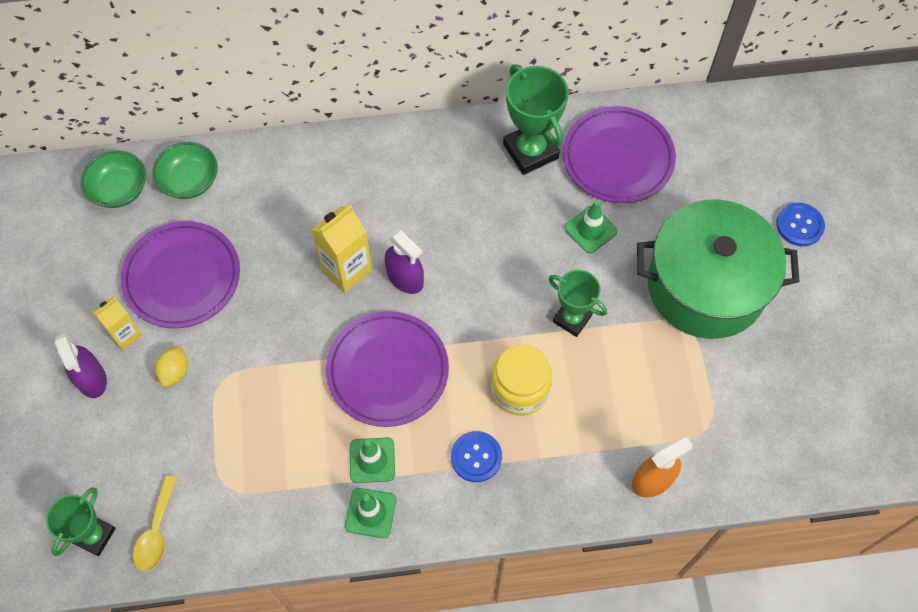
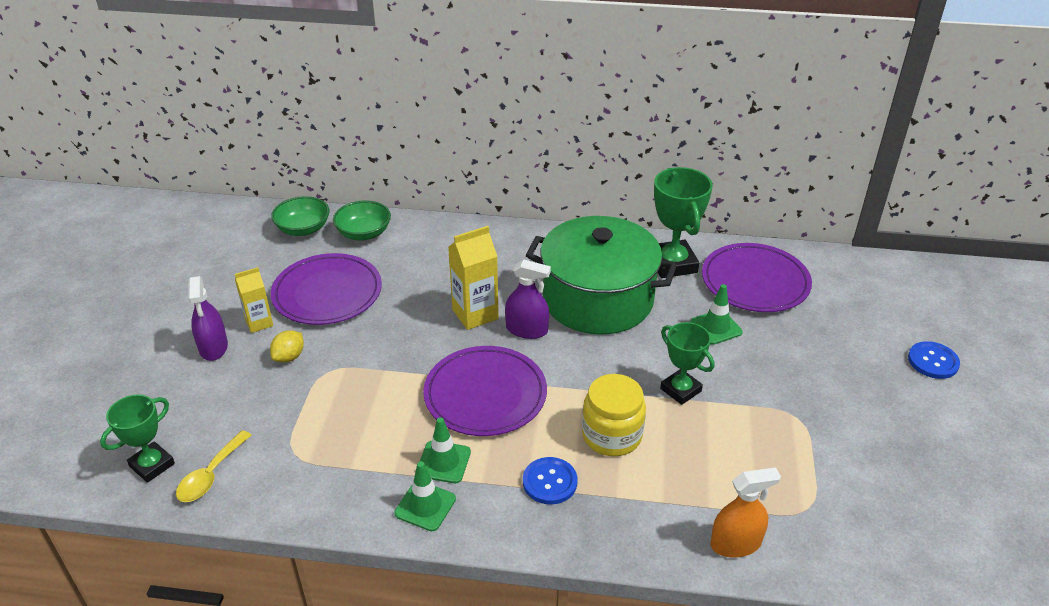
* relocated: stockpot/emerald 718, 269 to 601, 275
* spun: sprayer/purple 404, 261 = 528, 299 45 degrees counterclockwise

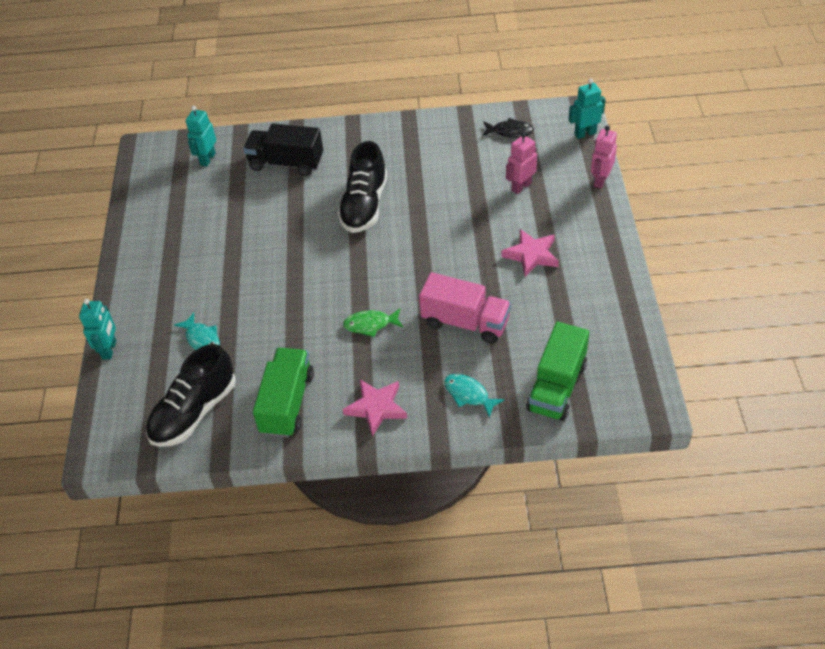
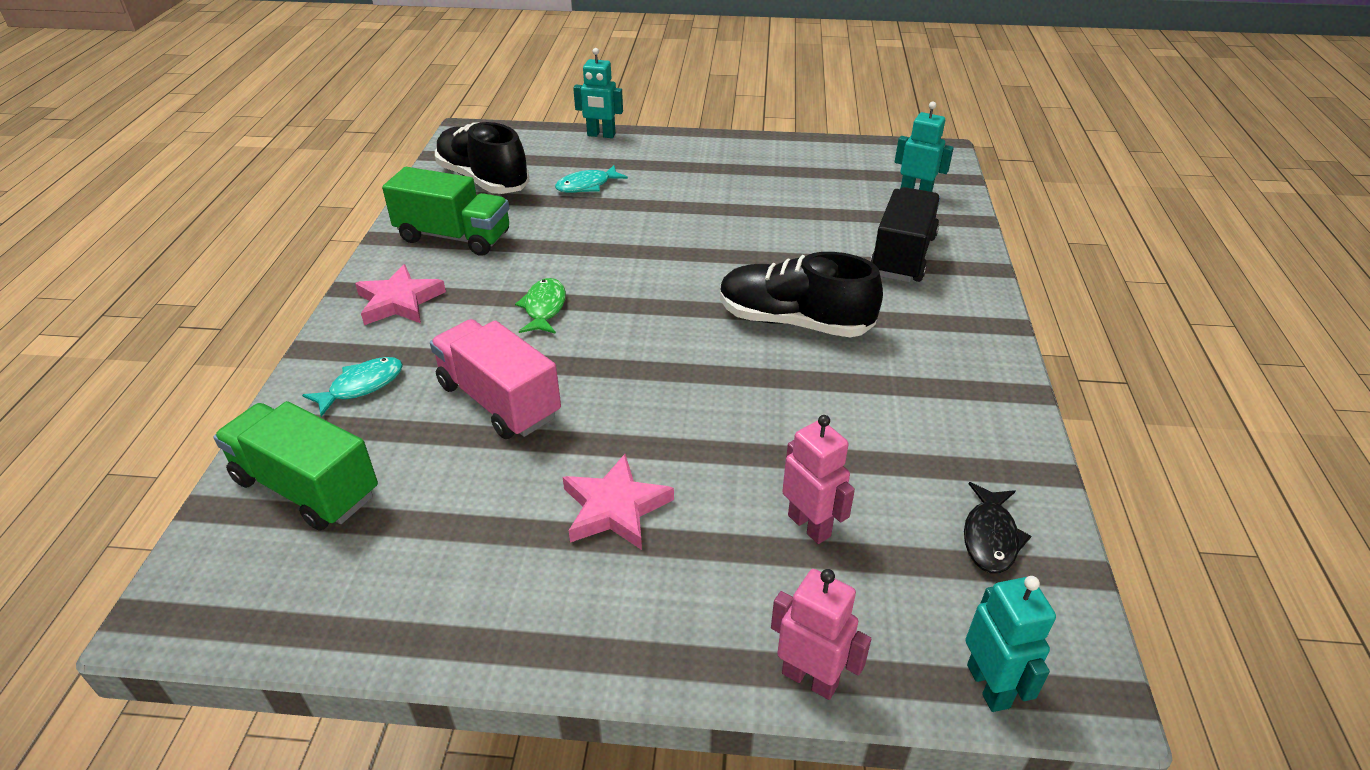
* spun: lorry/rosy 465, 308 = 495, 379 105 degrees clockwise

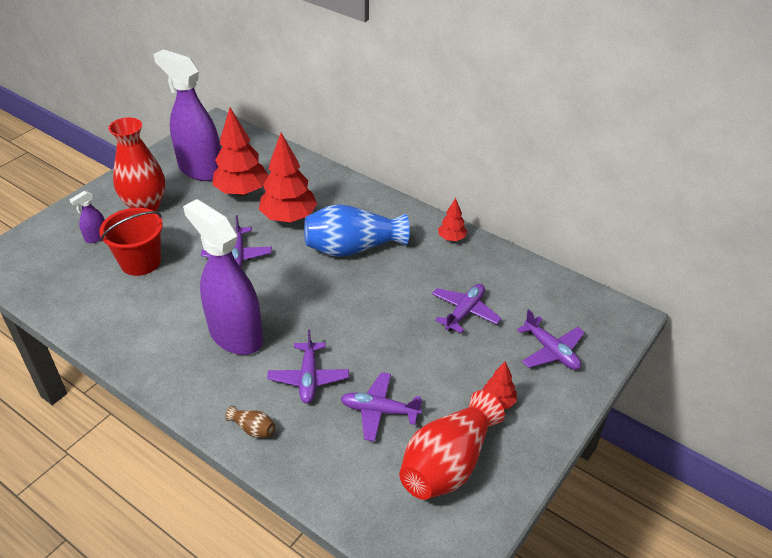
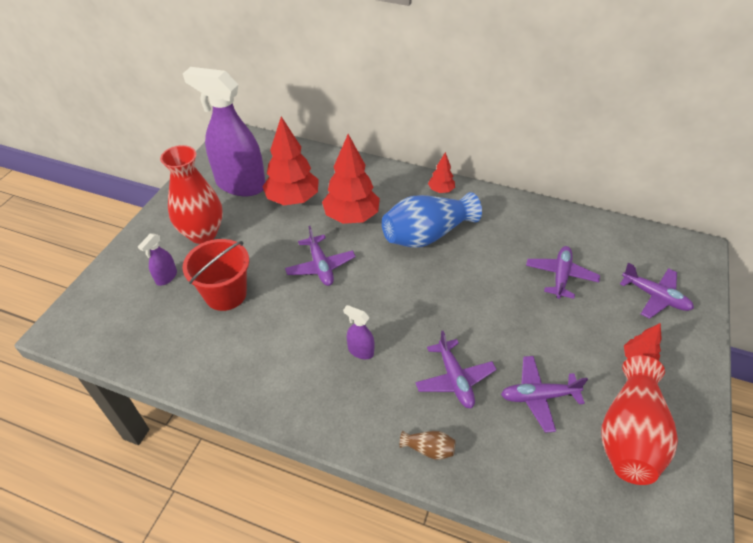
* relocated: tree/scarlet 452, 219 to 441, 172
* size: sprayer/purple 223, 277 = 359, 332 x0.41

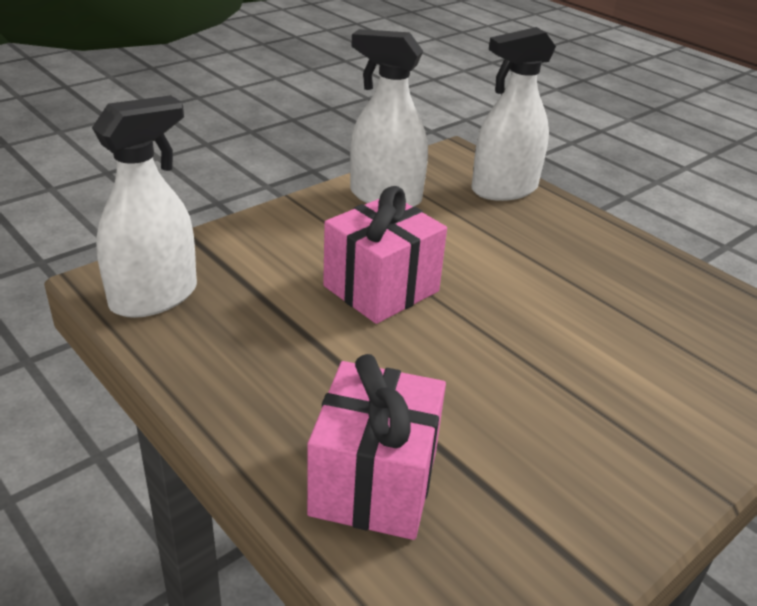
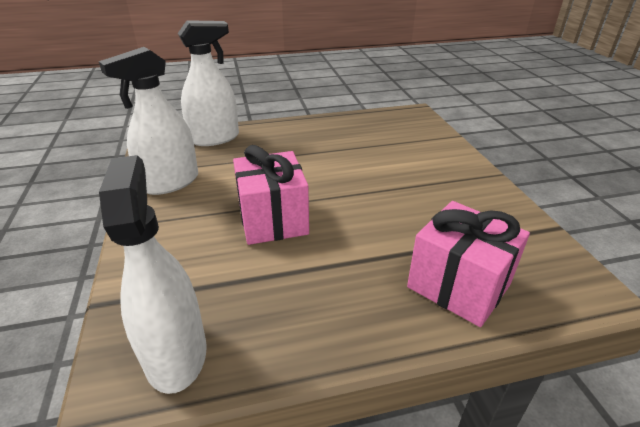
* spun: sprayer/snow-white 514, 114 = 208, 83 120 degrees counterclockwise

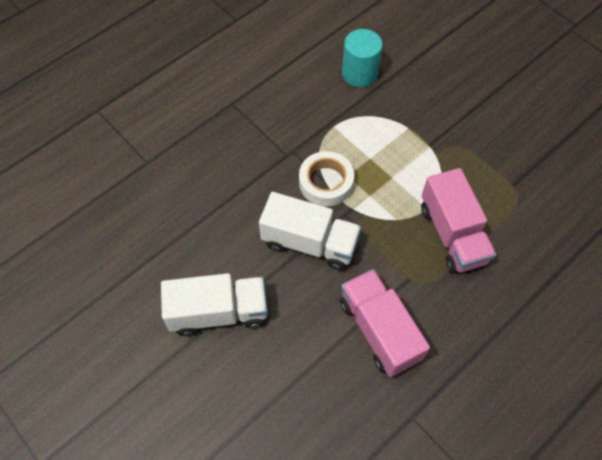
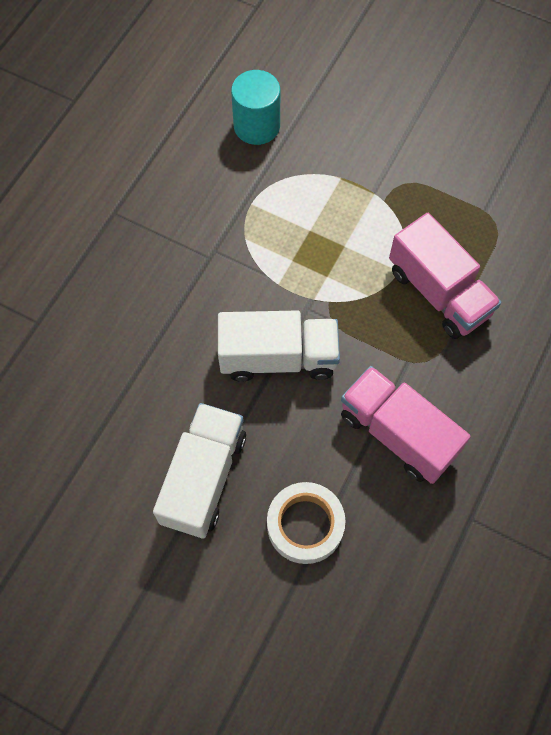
* relocated: roll of tape/snow-white 326, 178 to 306, 523
* spun: lorry/snow-white 214, 304 = 199, 471 45 degrees counterclockwise

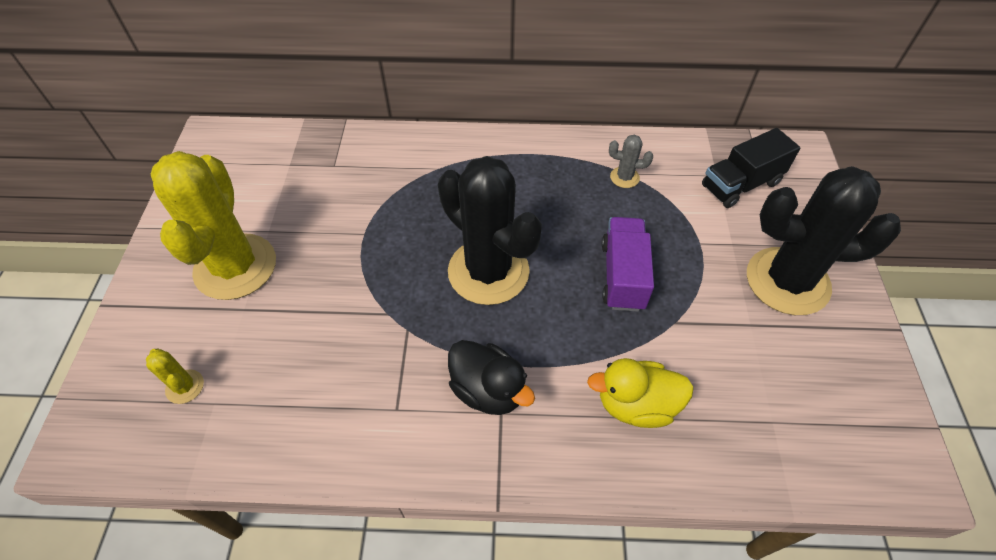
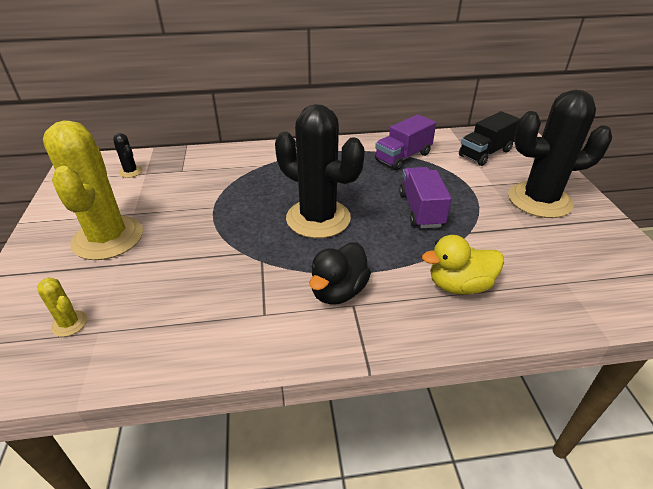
* exchanged: cactus/ash-grey 631, 161 to lorry/purple 405, 142
* spun: rubber duck/black 491, 377 = 340, 273 90 degrees clockwise
* appeared: cactus/black 128, 155

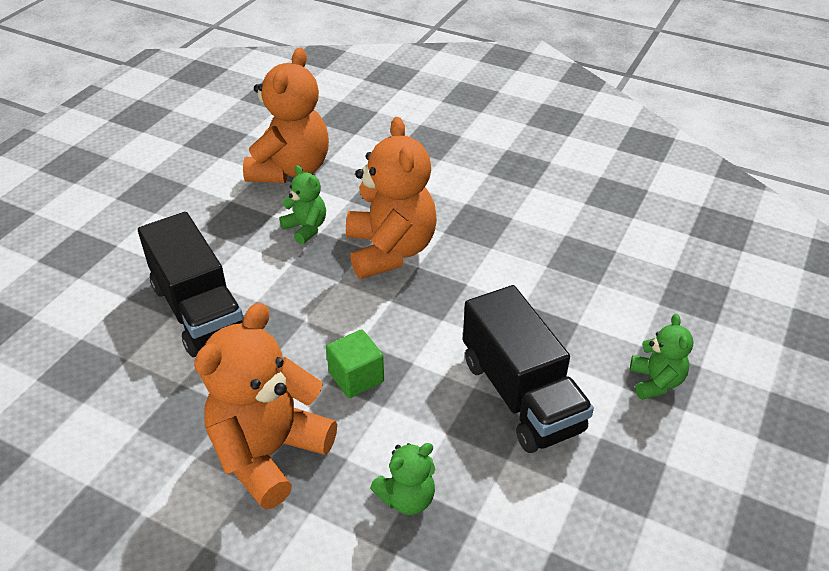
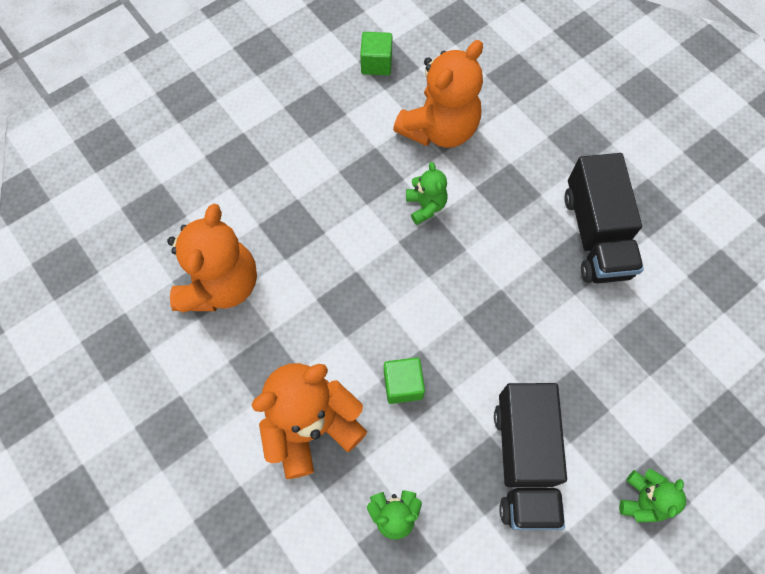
* relocated: stuffed bear/bright orange 391, 198 to 212, 258
* relocated: lorry/black 191, 284 to 604, 218
* appeared: block/emerald 376, 53

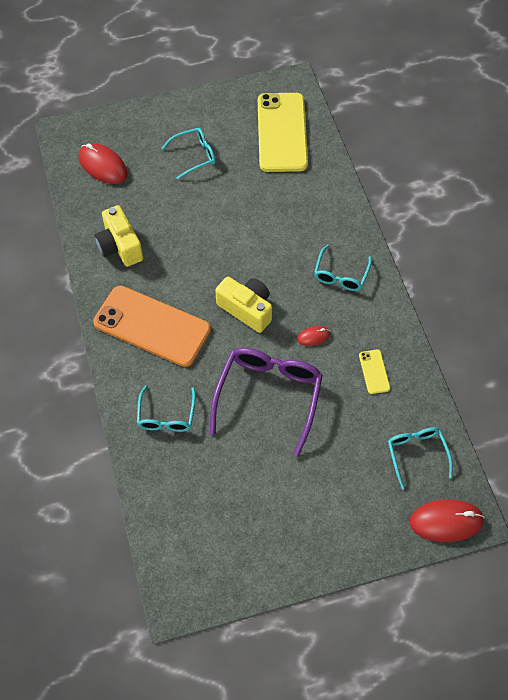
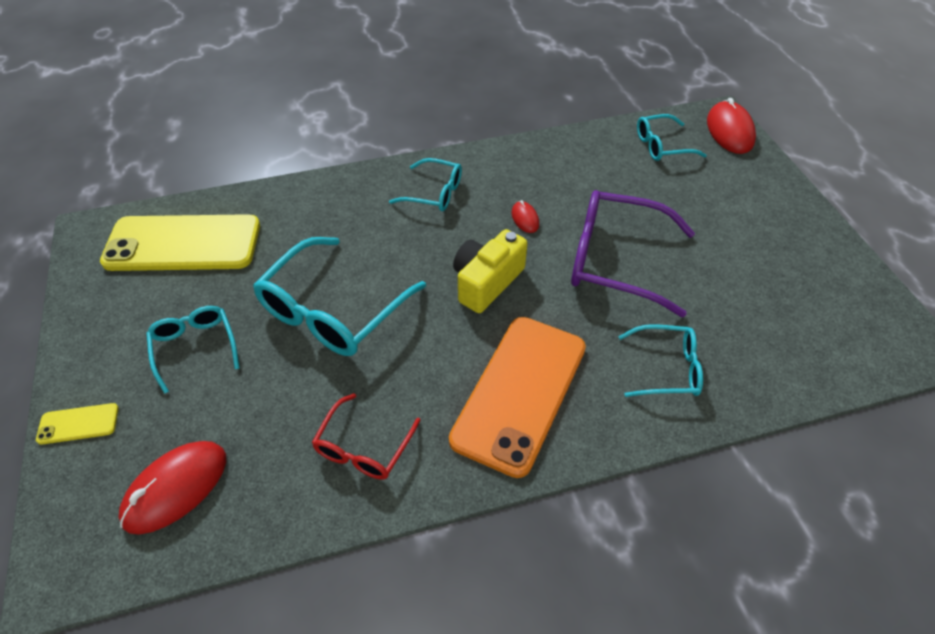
* exchanged: photo camera/bright yellow 119, 236 to eyeglasses/scarlet 366, 436
* relocated: mobile phone/bright yellow 374, 372 to 77, 424
* appeared: eyeglasses/aqua 339, 296

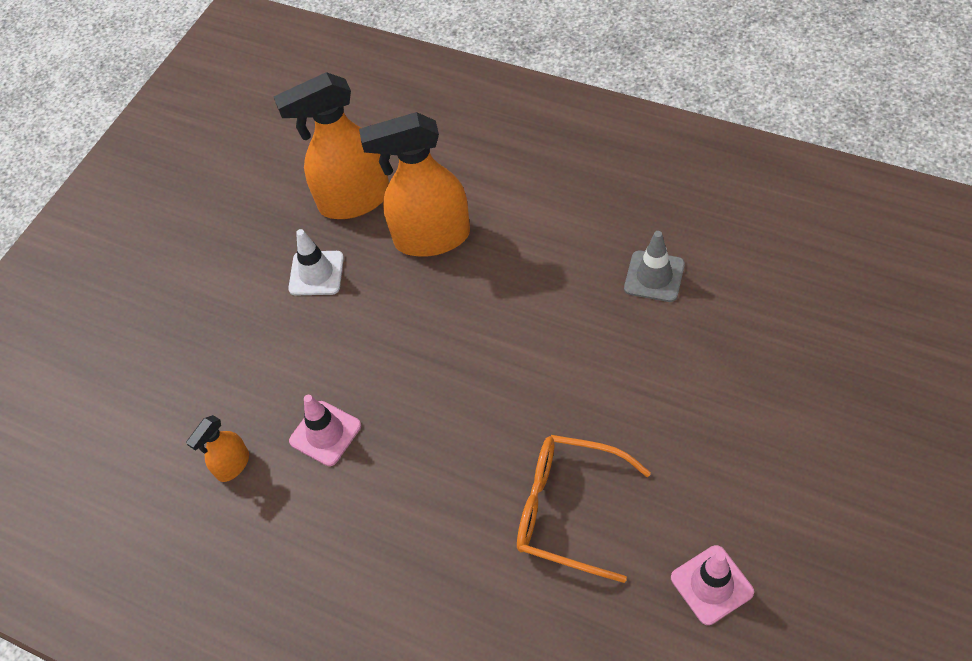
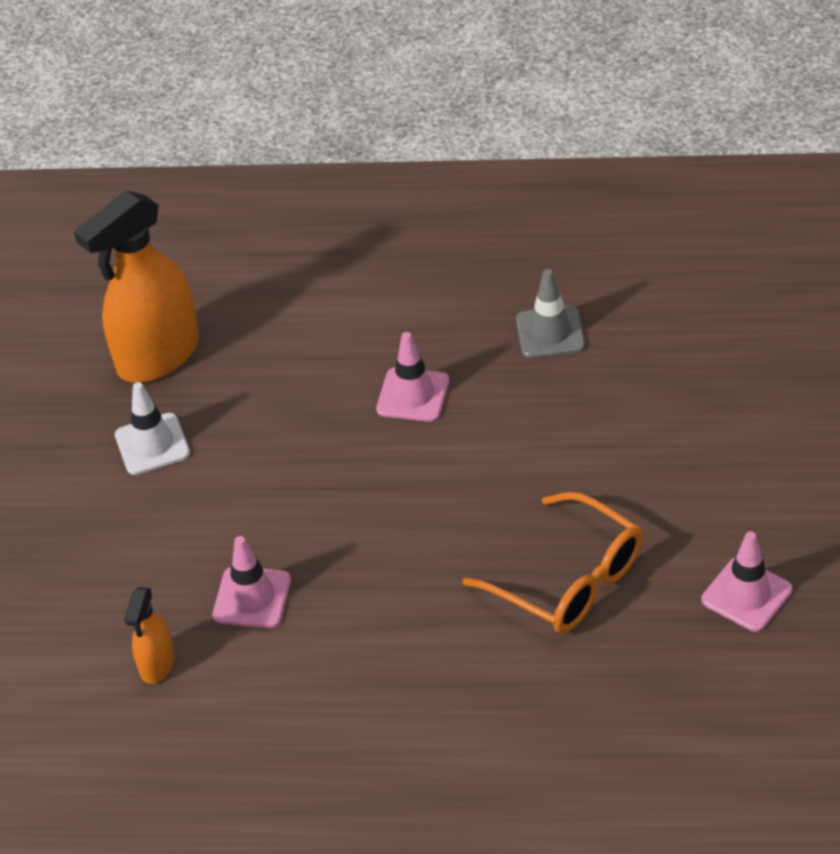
* missing: sprayer/bright orange 414, 184
* spun: eyeglasses/bright orange 584, 509 = 552, 563 135 degrees counterclockwise
* appeared: road cone/rosy 412, 377

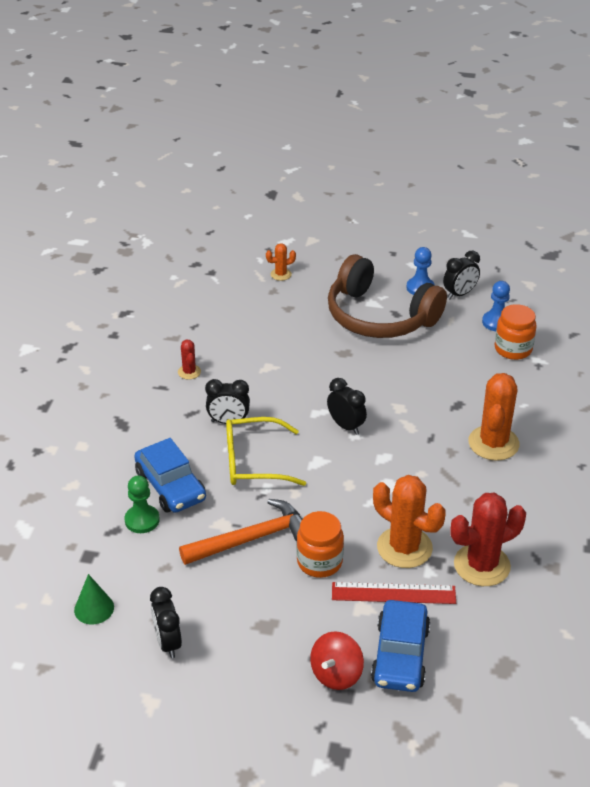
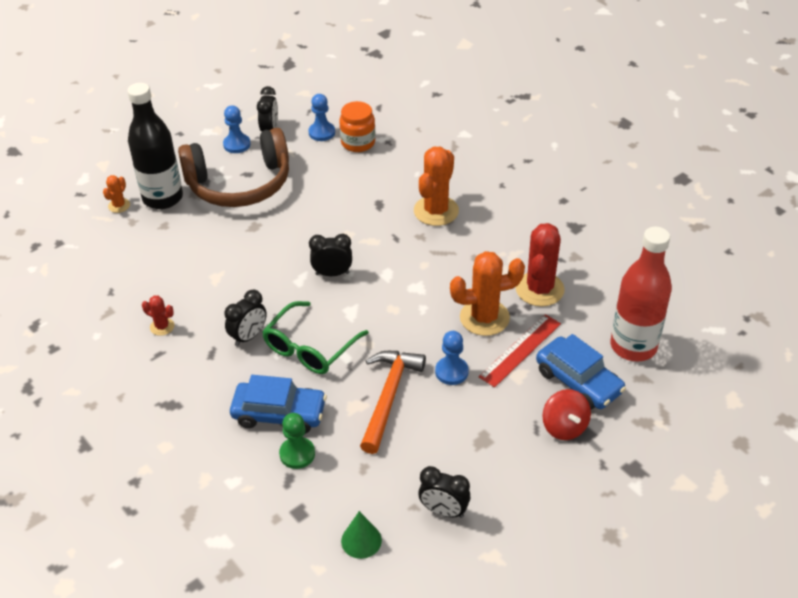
* spun: cactus/bright orange 493, 417 = 436, 186 60 degrees clockwise
* colour: eyeglasses/bright yellow 266, 451 to eyeglasses/emerald 315, 337
* exchanged: jam jar/bright orange 320, 544 to pawn/cobalt 452, 358
* appeared: drink bottle/black 155, 146
* appeared: drink bottle/scarlet 641, 294

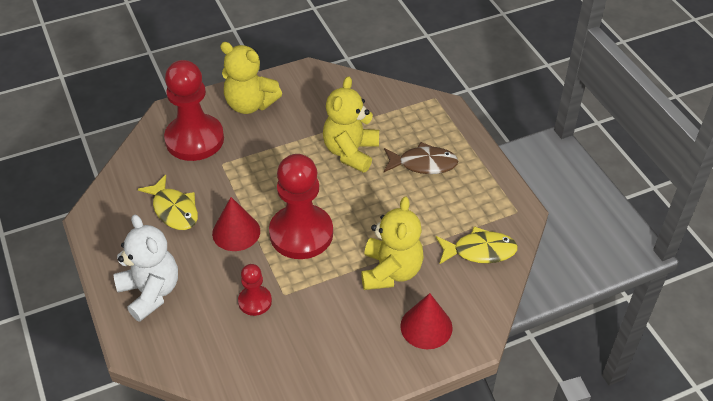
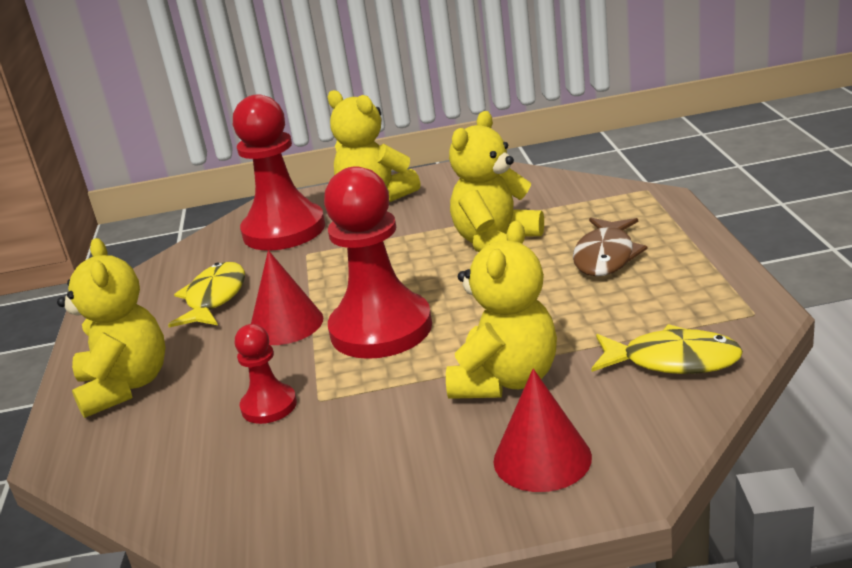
* spun: fish figure/russet 421, 158 = 610, 246 90 degrees clockwise
* spun: fish figure/bright yellow 168, 202 = 206, 295 150 degrees counterclockwise
* colour: stuffed bear/snow-white 145, 268 to stuffed bear/bright yellow 111, 328

